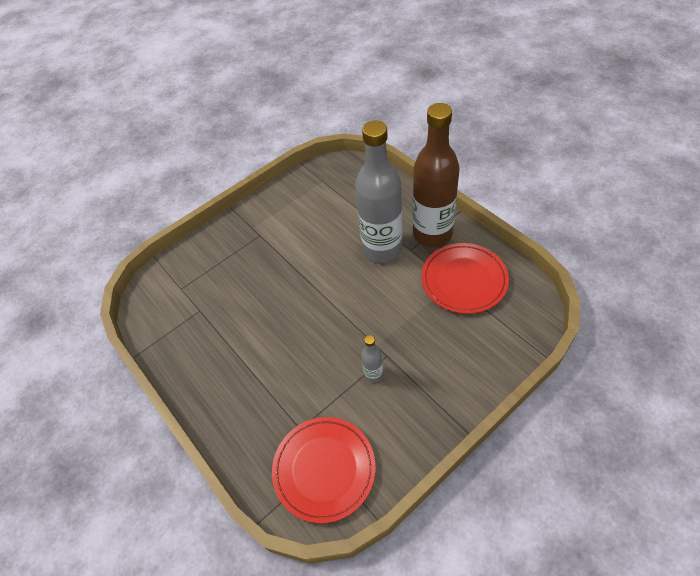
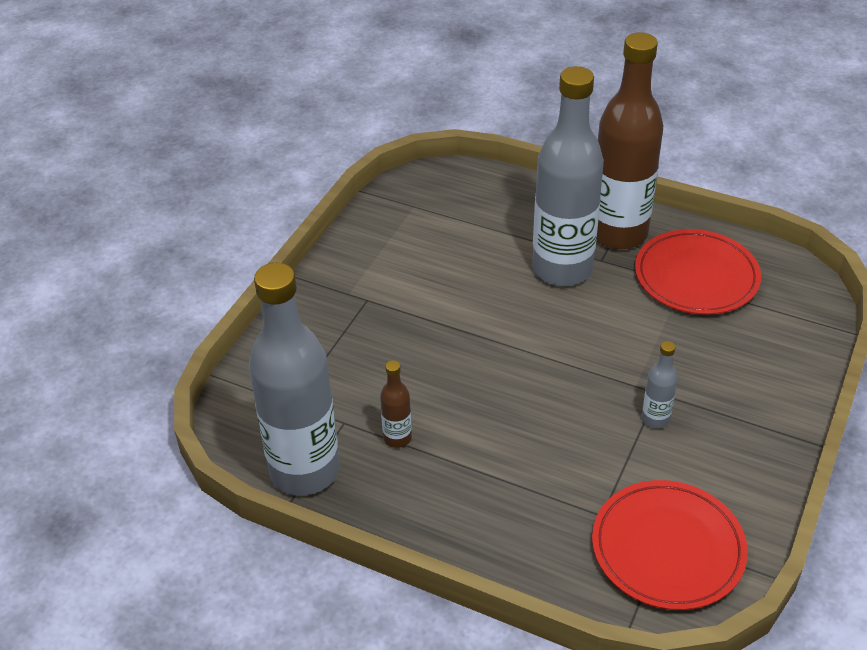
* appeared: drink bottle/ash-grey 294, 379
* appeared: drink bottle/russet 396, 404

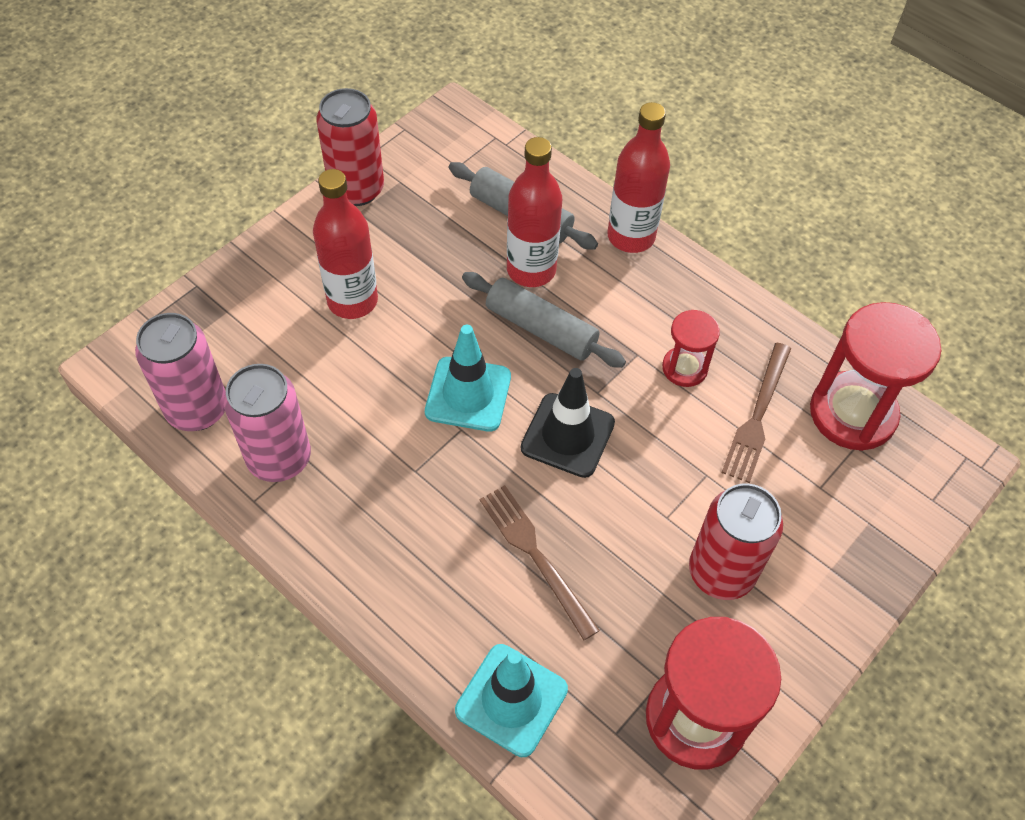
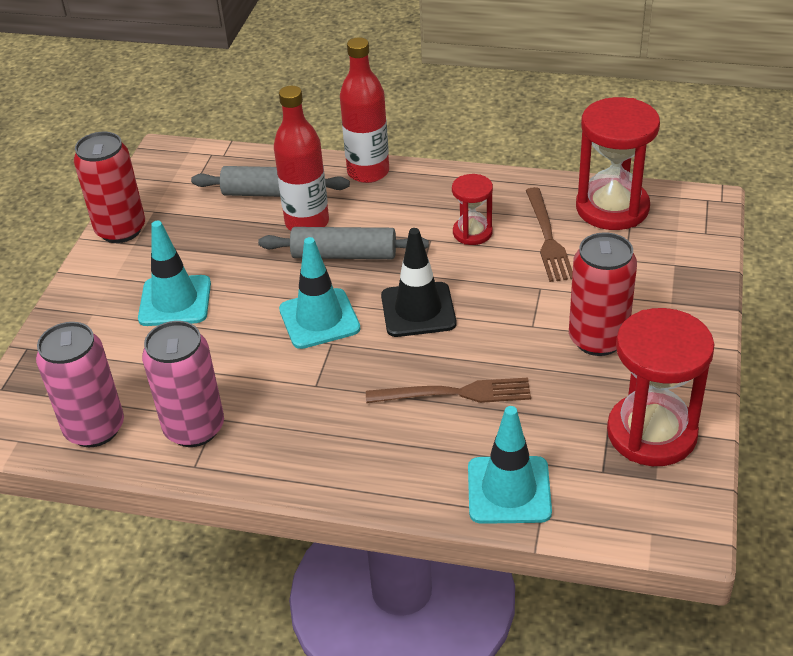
* exchanged: drink bottle/scarlet 345, 244 to road cone/aqua 174, 273
* spun: table fork/russet 540, 563 = 448, 390 150 degrees clockwise

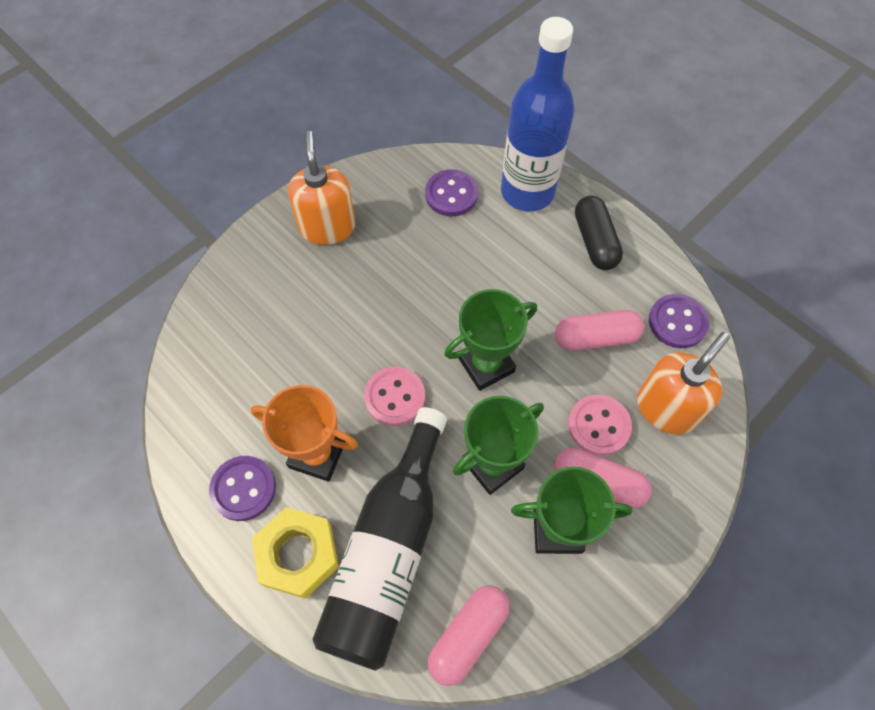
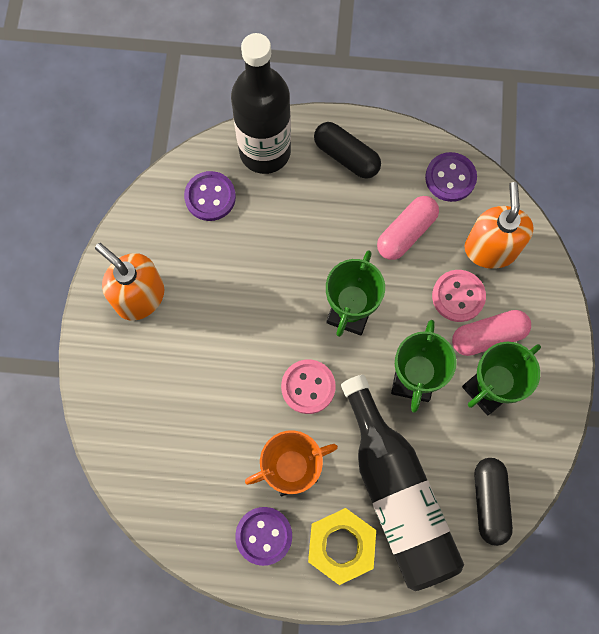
* colour: drink bottle/cobalt 538, 114 to drink bottle/black 261, 103
* colour: pill shape/rosy 469, 635 to pill shape/black 493, 502

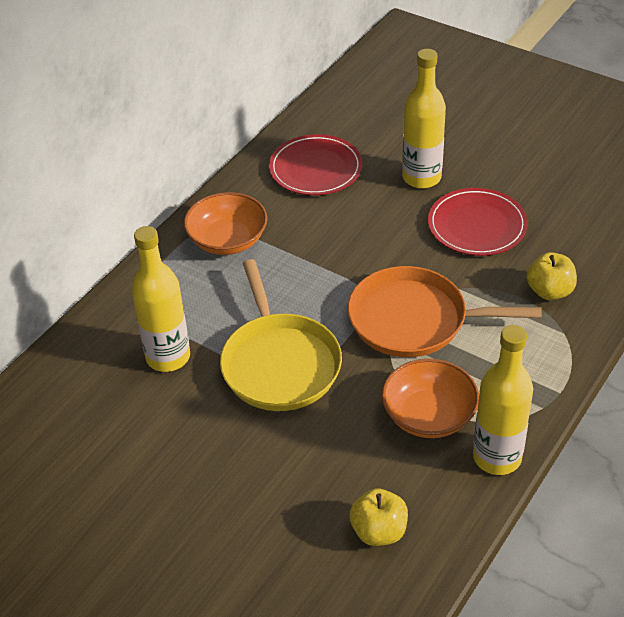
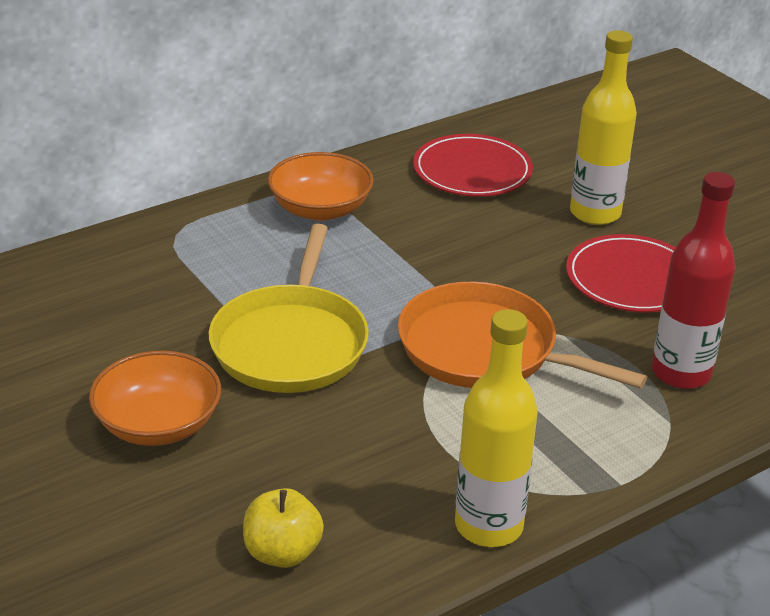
* missing: drink bottle/bright yellow 160, 299
* exchanged: apple/bright yellow 552, 276 to drink bottle/scarlet 693, 280
* relocated: serving bowl/bright orange 430, 398 to 155, 398

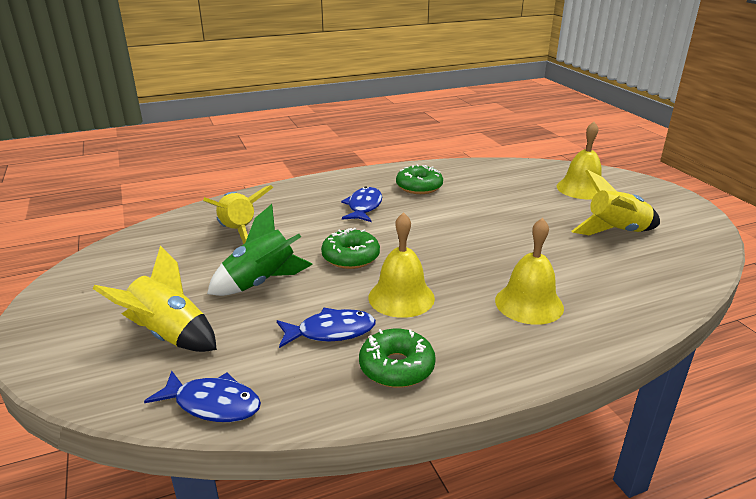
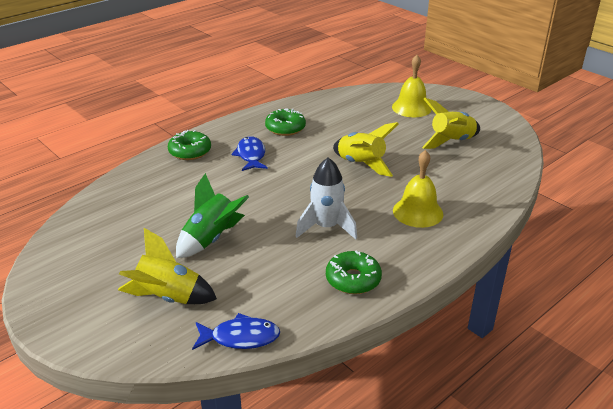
* relocated: rocket/bright yellow 238, 214 to 366, 149
* exchanged: hand bell/bright yellow 401, 265 to rocket/snow-white 326, 198
* relocated: doughnut/emerald 350, 248 to 189, 145
* missing: fish figure/cobalt 326, 328

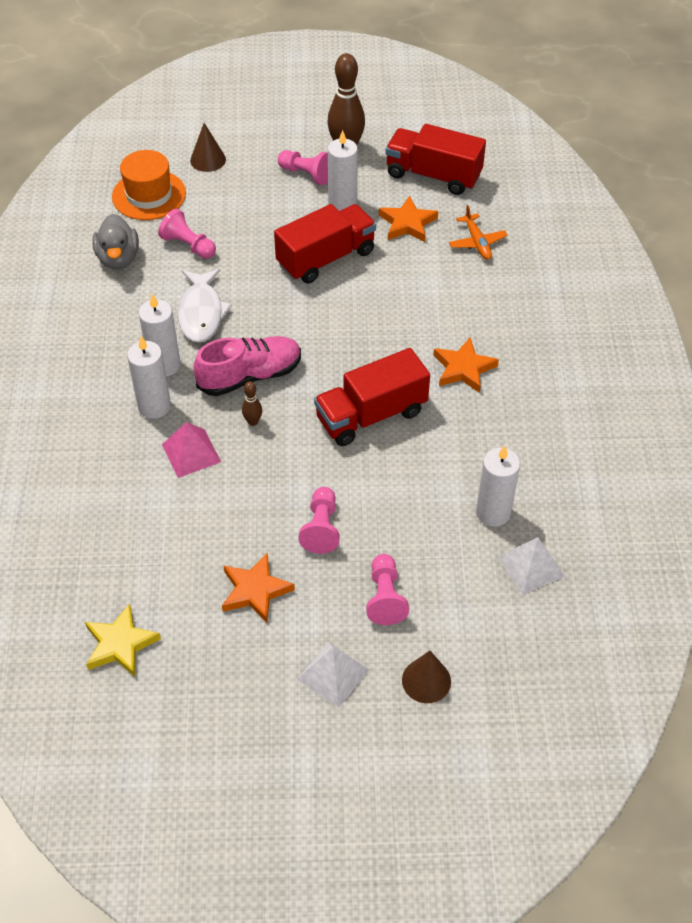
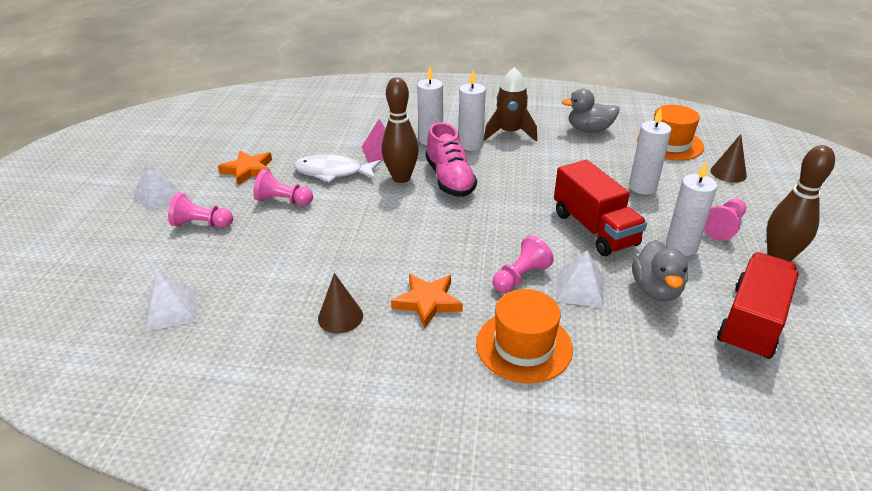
* exchanged: star/bright orange 408, 219 to rubber duck/ash-grey 660, 271
* missing: toy plane/bright orange 478, 232
* relocated: pawn/rosy 187, 234 to 523, 264
* relocated: fish figure/snow-white 205, 306 to 337, 168
* missing: lorry/scarlet 372, 397
* size: tenpin/russet 252, 403 = 400, 130 x2.19
* relocated: wax candle/snow-white 498, 486 to 650, 151
* missing: star/bright yellow 123, 640
* relocated: solid cone/russet 426, 677 to 340, 303
* appeared: rocket/russet 510, 104
* appeared: solid pyramid/snow-white 580, 279
* appeared: hat/bright orange 524, 336

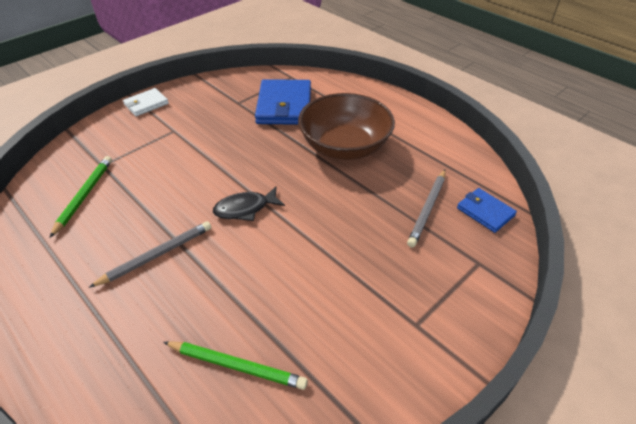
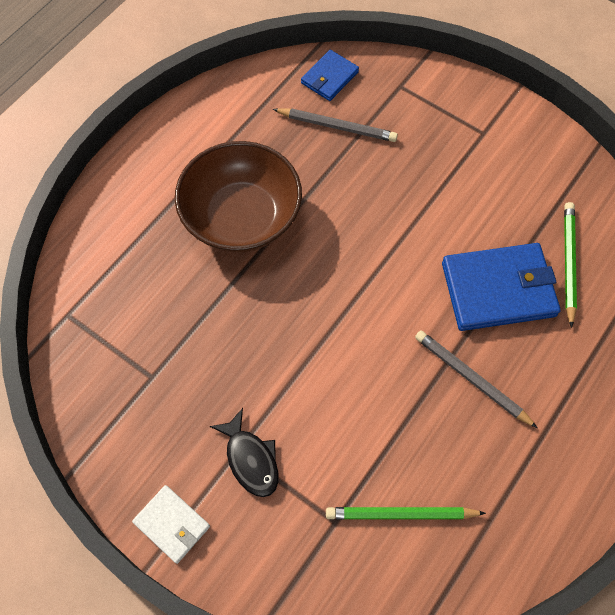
* relocated: card wallet/cobalt 283, 102 to 501, 287
* relocated: fish figure/black 249, 204 to 244, 452

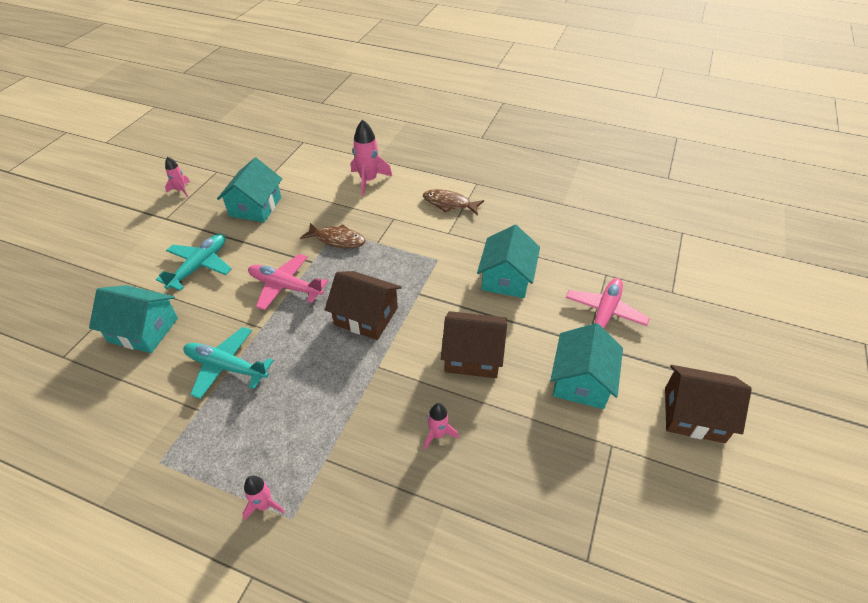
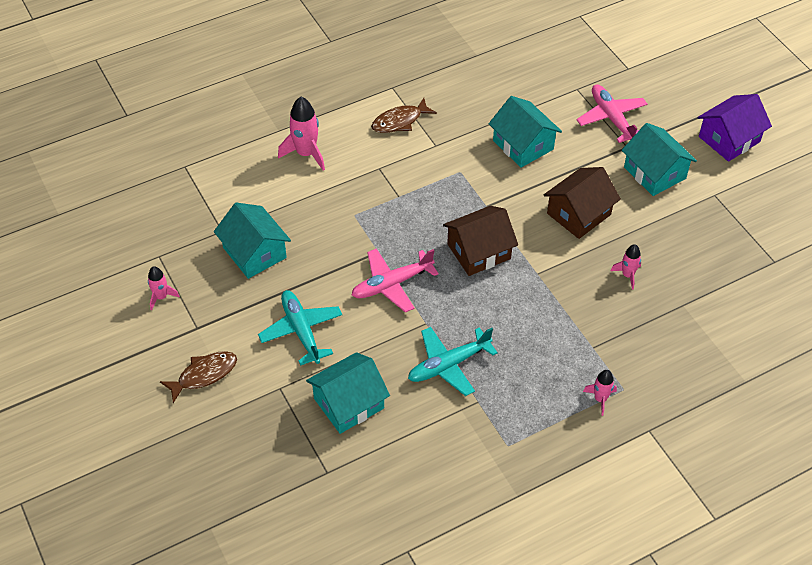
* relocated: fish figure/russet 332, 235 to 198, 377
* colour: cottage/russet 708, 404 to cottage/purple 735, 128

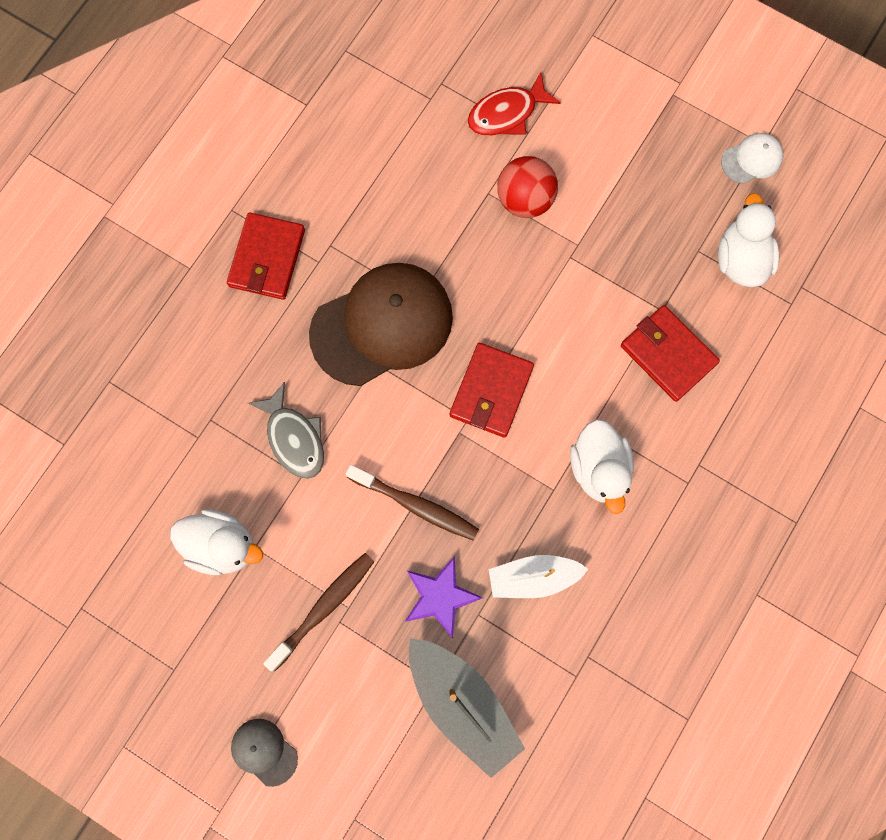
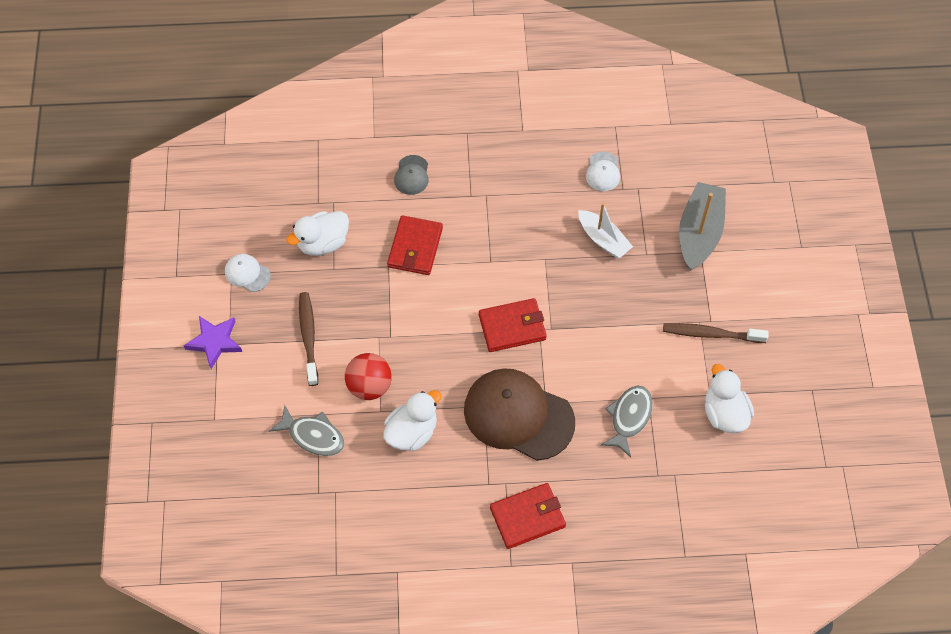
* colour: fish figure/scarlet 514, 104 to fish figure/ash-grey 307, 430
* relocated: rubber duck/snow-white 602, 466 to 412, 420
* relocated: toothbrush/russet 412, 503 to 308, 339
* relocated: star/purple 444, 597 to 212, 342
* relocated: cap/ash-grey 264, 753 to 411, 175
* appeared: cap/snow-white 603, 171

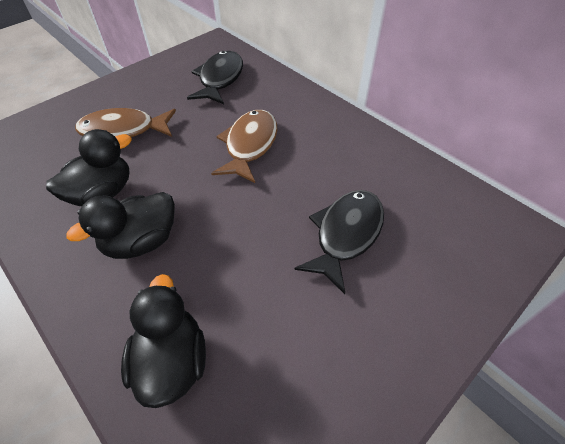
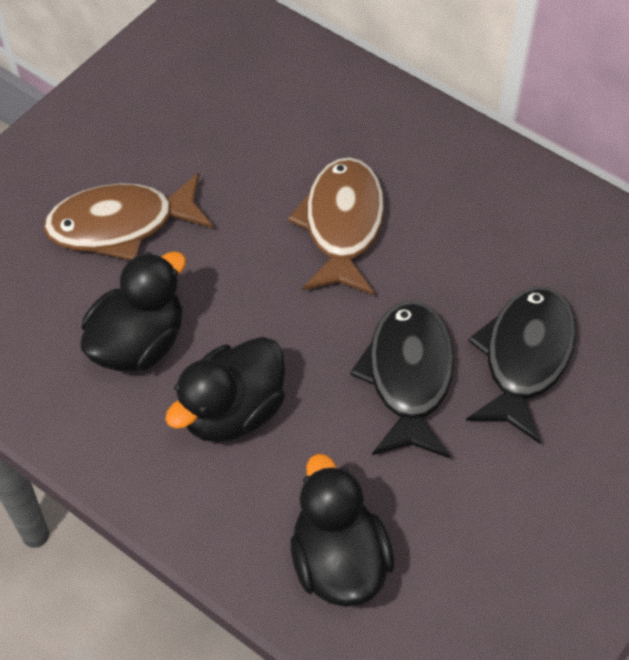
* relocated: fish figure/black 215, 77 to 402, 379

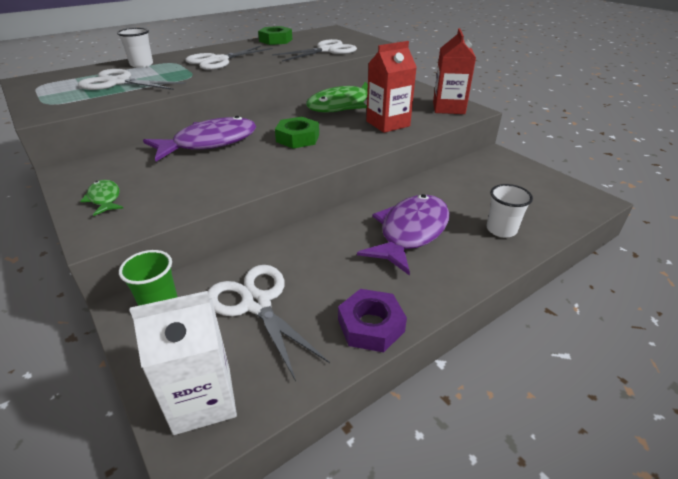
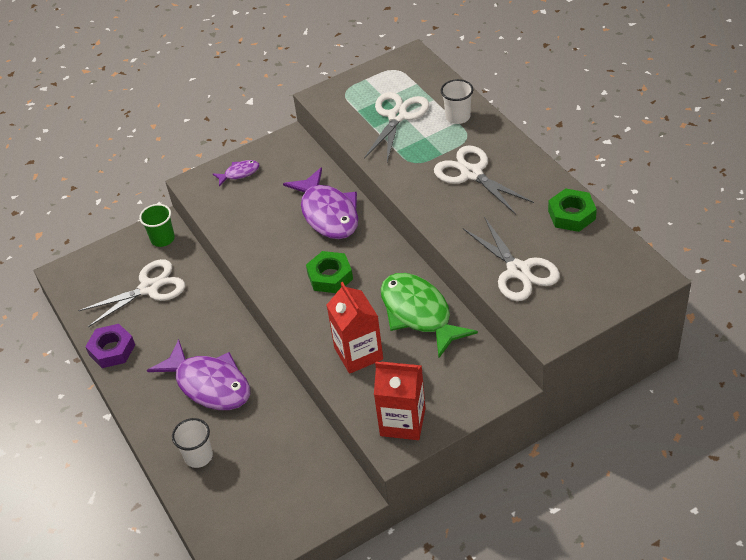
* colour: fish figure/emerald 101, 198 to fish figure/purple 236, 173
* missing: carton/snow-white 183, 363

